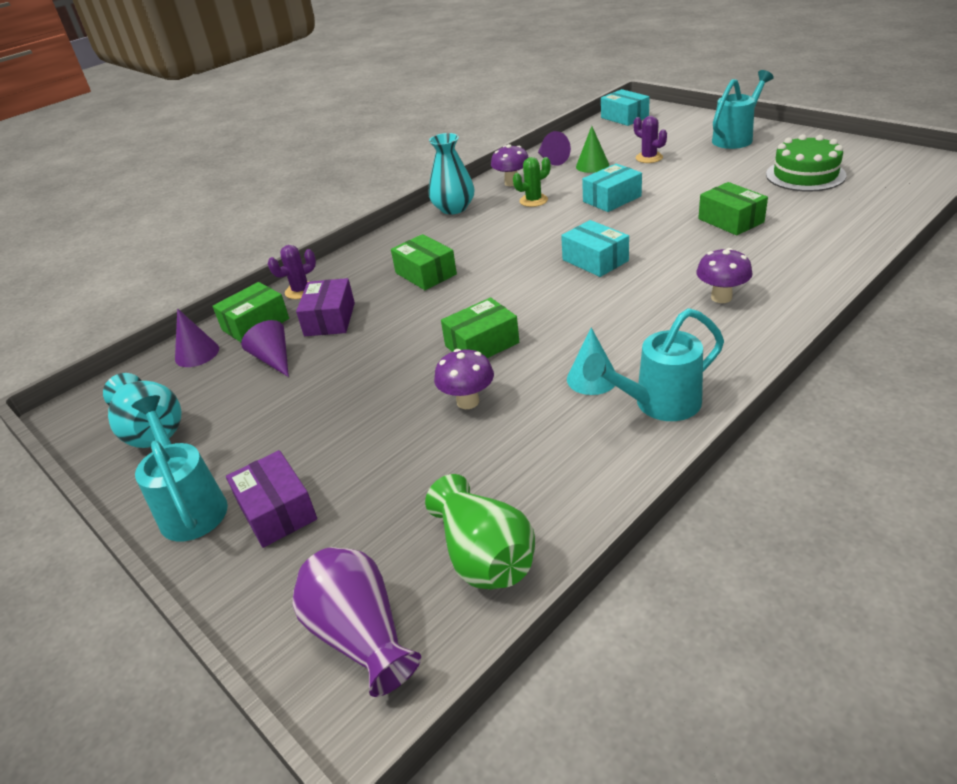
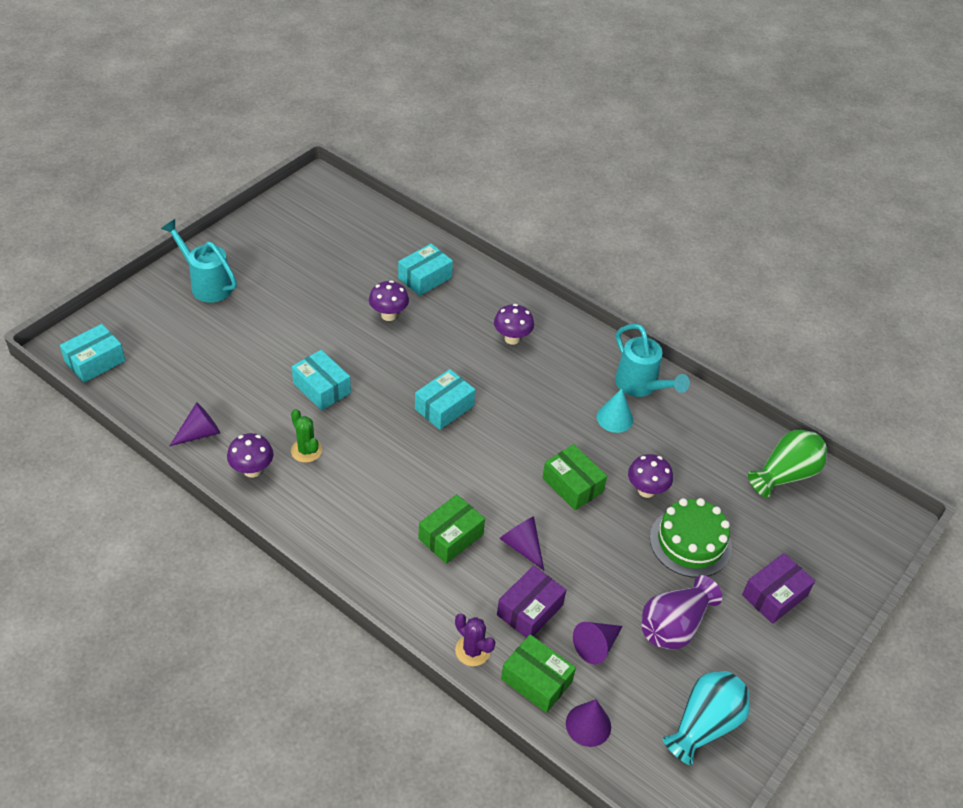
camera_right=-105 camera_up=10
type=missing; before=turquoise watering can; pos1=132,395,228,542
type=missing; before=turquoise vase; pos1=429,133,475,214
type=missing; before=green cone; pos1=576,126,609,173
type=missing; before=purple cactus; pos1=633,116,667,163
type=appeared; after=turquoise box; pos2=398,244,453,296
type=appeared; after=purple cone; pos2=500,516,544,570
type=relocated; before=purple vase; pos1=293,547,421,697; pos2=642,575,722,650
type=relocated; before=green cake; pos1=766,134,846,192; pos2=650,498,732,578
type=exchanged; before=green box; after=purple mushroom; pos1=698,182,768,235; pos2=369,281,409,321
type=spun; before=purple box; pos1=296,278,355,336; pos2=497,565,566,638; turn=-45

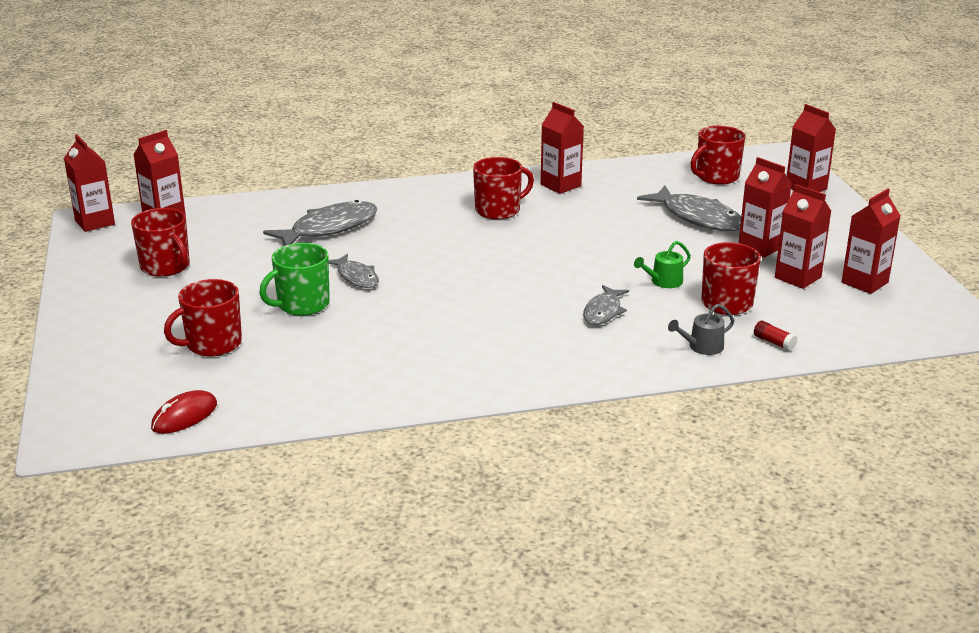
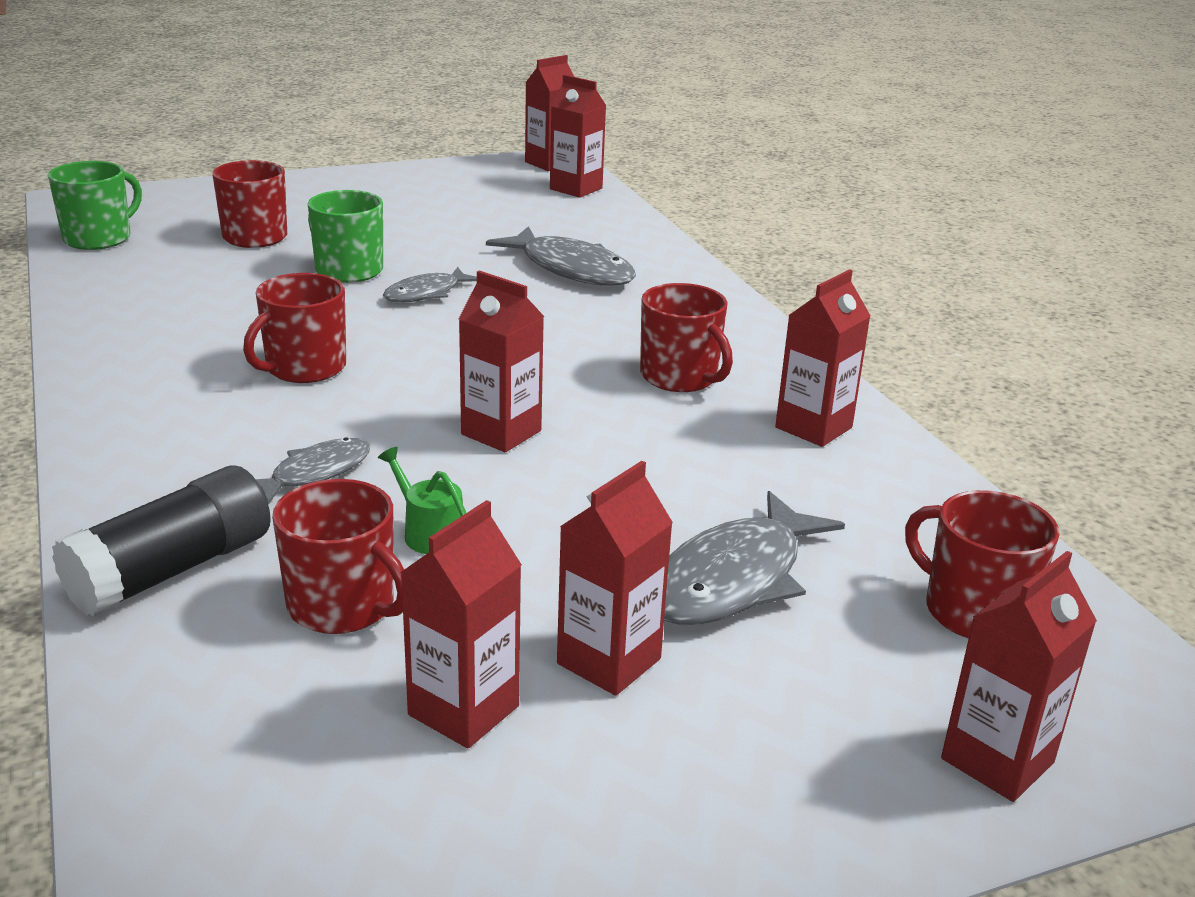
camera_right=80 camera_up=0
type=missing; before=red glue stick; pos1=754,321,798,351
type=relocated; before=red mug; pos1=131,208,190,277; pos2=243,273,346,383
type=relocated; before=red carton; pos1=842,189,901,294; pos2=459,270,544,452
type=exchanged; before=red mouse; after=green mug; pos1=151,390,217,434; pos2=48,161,142,250
type=exchanged; before=grey watering can; after=black glue stick; pos1=668,304,735,355; pos2=52,465,271,617
type=spun; before=grey fish; pos1=583,285,629,325; pos2=256,437,371,505; turn=120

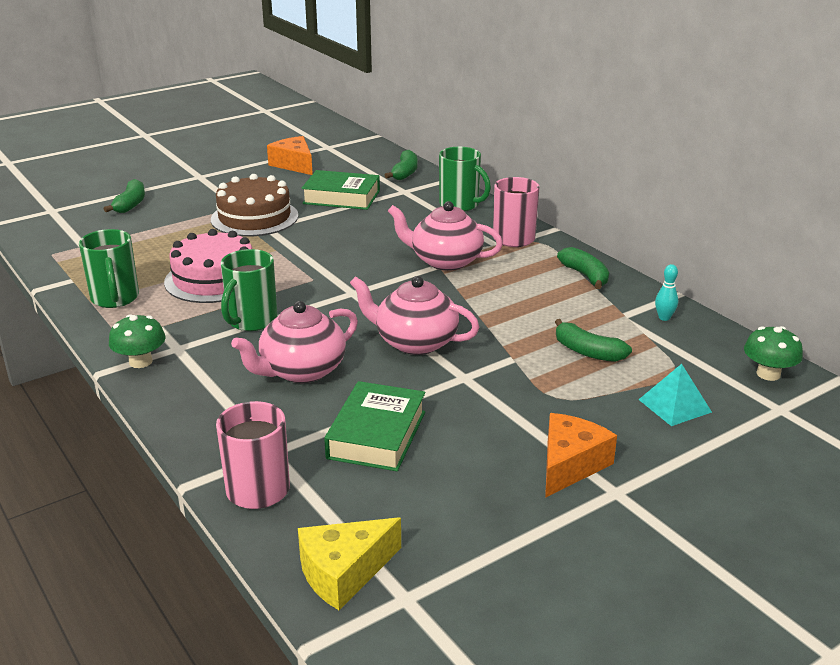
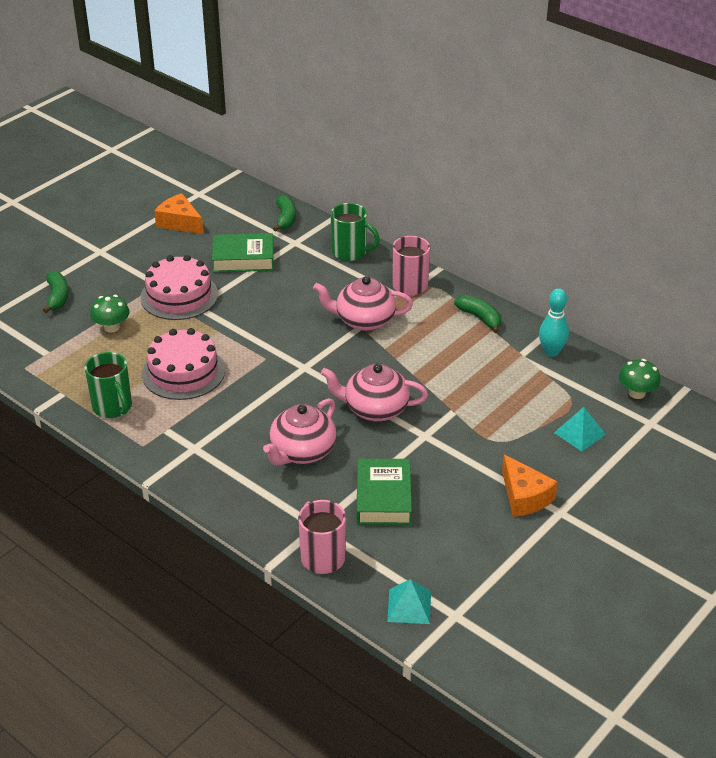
camera_right=-15 camera_up=10
type=missing; before=green mug; pos1=221,249,277,331
type=missing; before=green banana; pos1=555,319,632,362
type=relocated; before=green mushroom; pos1=109,314,166,368; pos2=90,295,130,332
type=exchanged; before=yellow cheese; after=turquoise pyramid; pos1=298,517,401,610; pos2=387,579,431,624
type=colour; before=brown cake; after=pink cake; pos1=211,174,299,236; pos2=140,255,218,320
type=spun; before=orange cheese; pos1=545,413,617,498; pos2=502,454,558,517; turn=135
type=size; before=turquoise bowling pin; pos1=655,264,678,321; pos2=539,288,569,357; scale=1.69

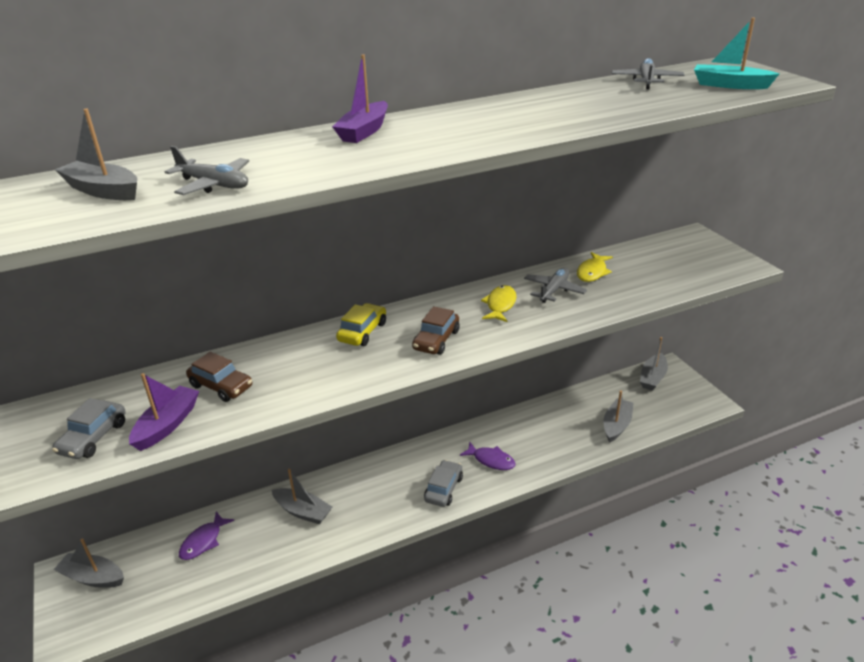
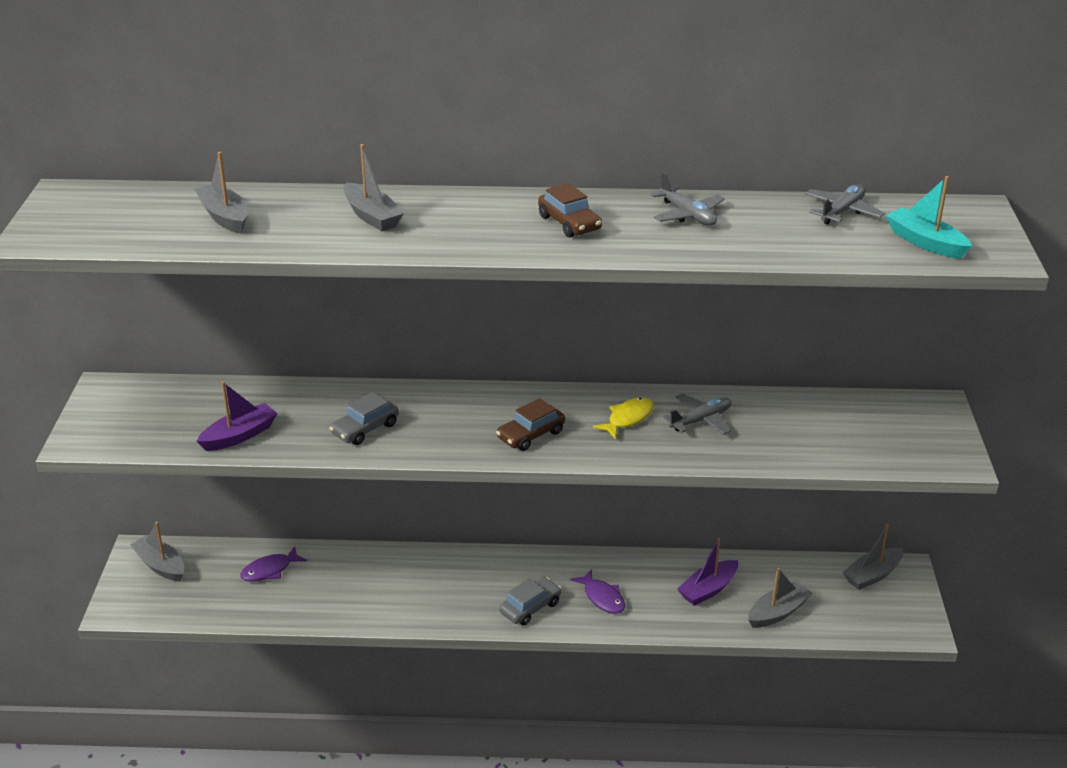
camera_right=25 camera_up=0
type=missing; before=yellow car; pos1=336,303,386,346
type=missing; before=yellow fish; pos1=577,252,613,282
type=relocated; before=grey car; pos1=52,398,125,459; pos2=329,392,399,445
type=relocated; before=grey plane; pos1=165,146,249,195; pos2=650,173,725,226
type=relocated; before=brown car; pos1=186,352,252,402; pos2=538,183,602,237
type=relocated; before=grey boat; pos1=272,469,332,524; pos2=344,144,404,231
type=relocated; before=purple boat; pos1=332,54,388,143; pos2=677,538,738,606

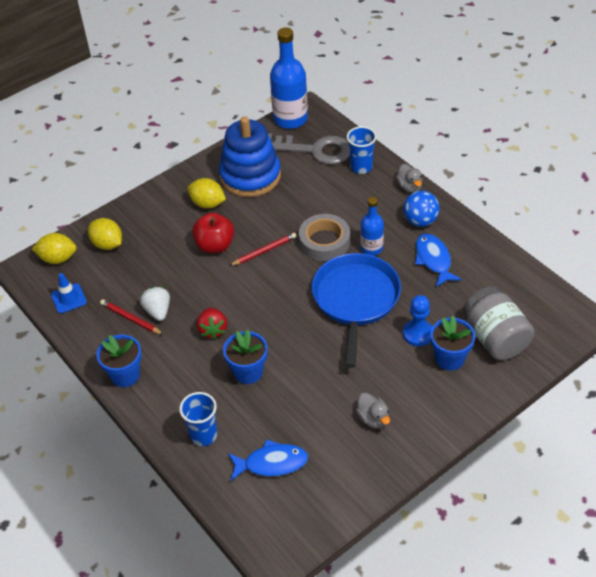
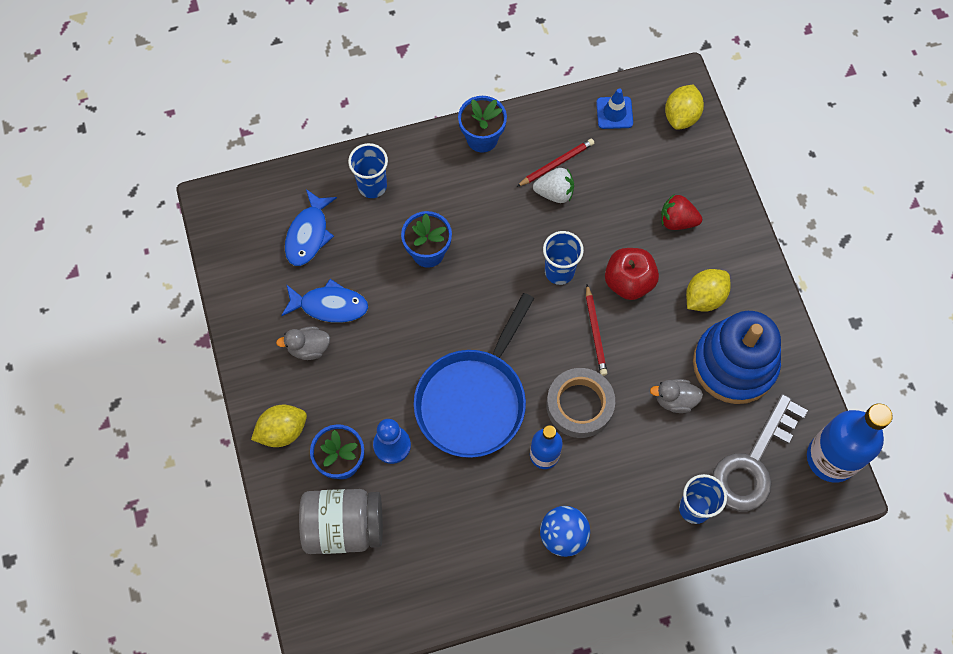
camera_right=110 camera_up=20
type=appeared; after=blue cup; pos2=543,231,584,285
type=relocated; before=yellow lemon; pos1=88,218,122,250; pos2=251,405,307,447
type=relocated; before=red strawberry; pos1=197,307,227,339; pos2=661,195,702,230
type=relocated; before=grey duck; pos1=396,164,423,193; pos2=650,379,703,413
type=relocated; before=blue fish; pos1=415,234,462,287; pos2=281,279,368,323
type=spun; before=blue pan; pos1=312,253,401,368; pos2=414,293,534,458; turn=90

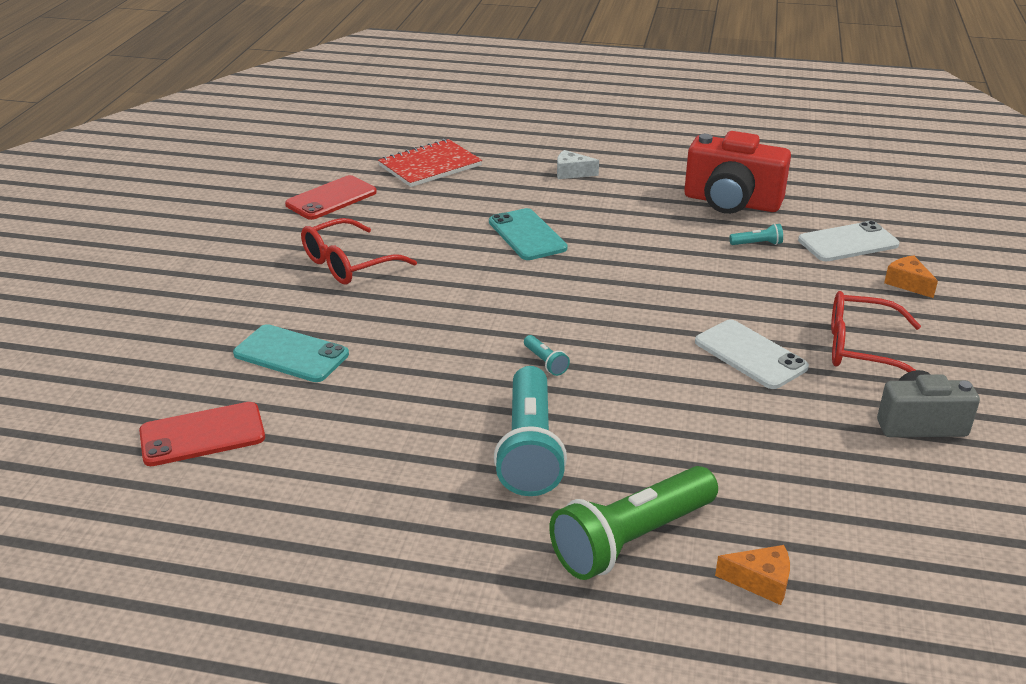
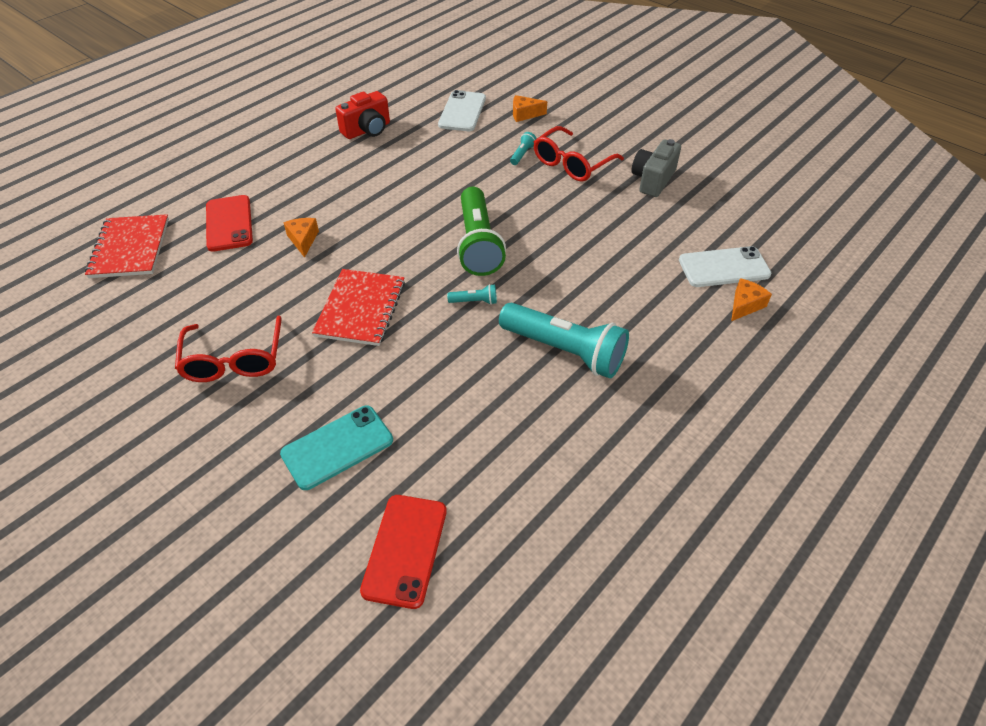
camera_right=-60 camera_up=15
type=missing; before=white cheese; pos1=557,150,599,179
type=appeared; after=red notebook; pos2=312,269,405,346
type=relocated; before=red phone; pos1=285,175,377,220; pos2=206,195,253,252
type=relocated; before=green flashlight; pos1=549,466,718,580; pos2=457,187,506,276
type=relocated; before=white phone; pos1=695,320,809,389; pos2=679,246,771,287
type=relocated; before=turquoise flashlight; pos1=730,224,783,245; pos2=510,132,537,165
type=exchanged; before=turquoise phone; after=orange cheese; pos1=489,208,567,260; pos2=284,218,319,258
type=size; before=red camera; pos1=684,131,791,214; pos2=336,91,390,139; scale=0.65

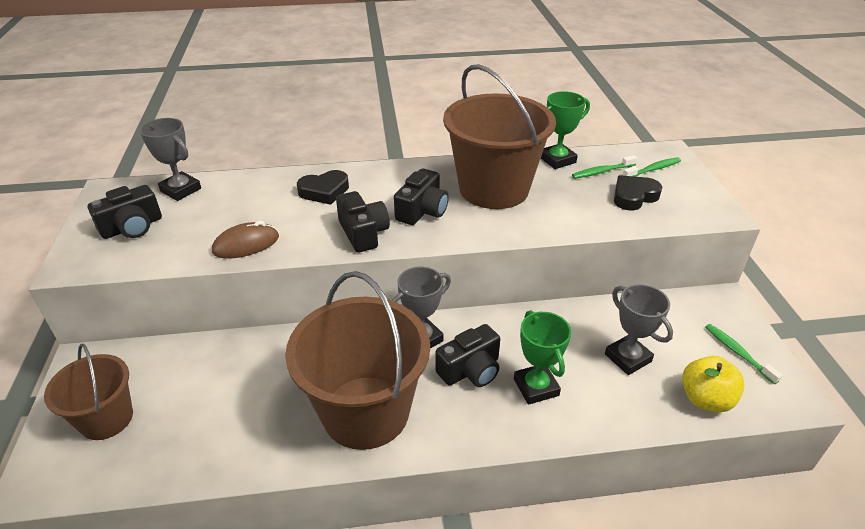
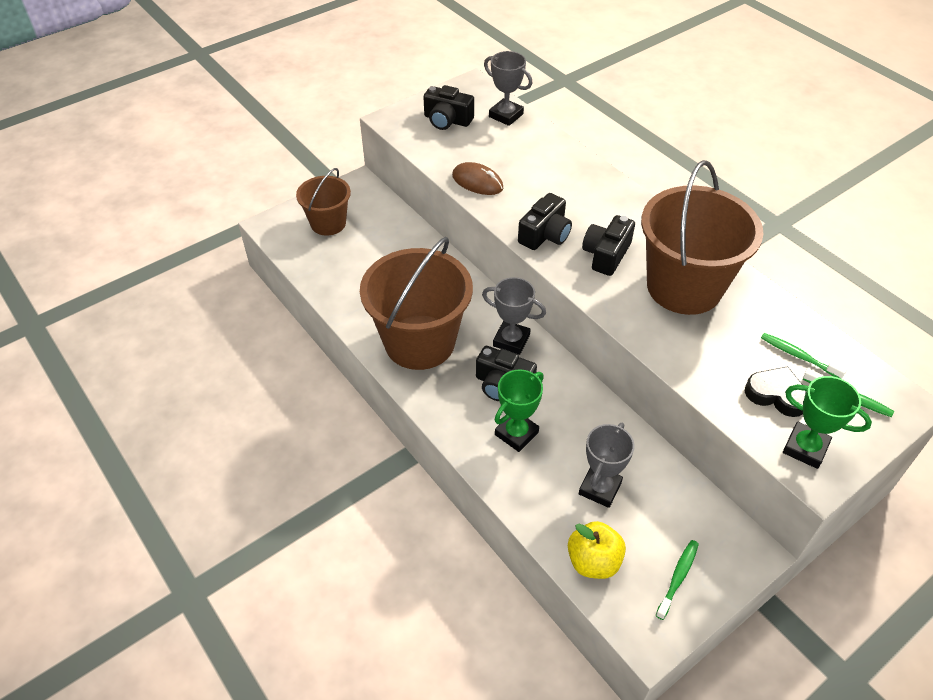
camera_right=60 camera_up=10
type=missing; before=black heart; pos1=297,170,349,205
type=relocated; before=green trophy; pos1=541,91,590,169; pos2=783,376,872,469
type=spun; before=grey trophy; pos1=140,118,201,201; pos2=484,51,533,126; turn=-60
type=spun; before=black camera; pos1=394,168,449,225; pos2=582,215,635,276; turn=120

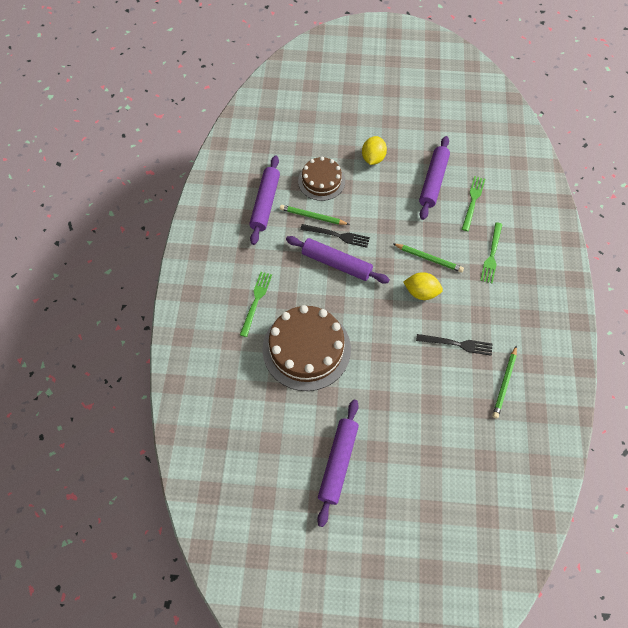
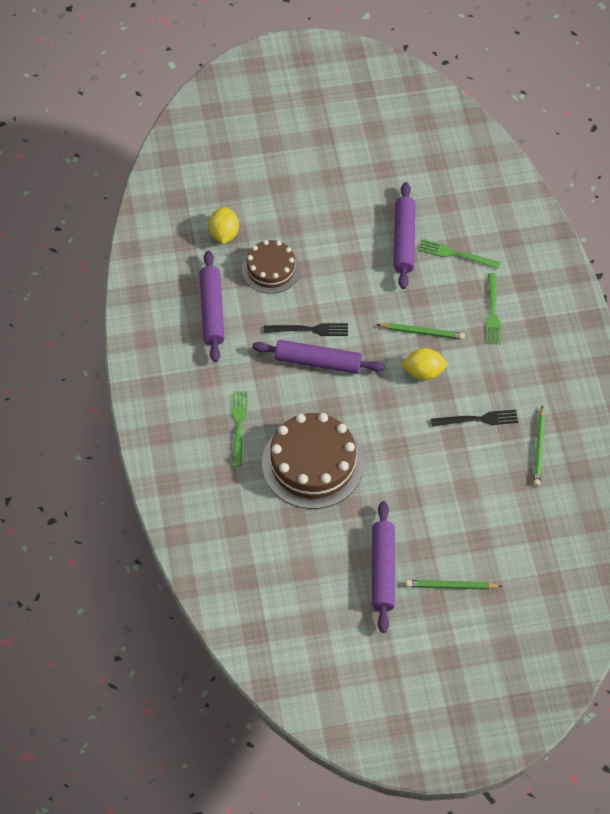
camera_right=-15 camera_up=-5
type=relocated; before=green pencil; pos1=280,205,350,225; pos2=406,580,503,590
type=relocated; before=yellow lemon; pos1=362,136,387,165; pos2=209,207,239,244
type=spun; before=green fork; pos1=462,176,485,231; pos2=419,239,500,269; turn=-75

